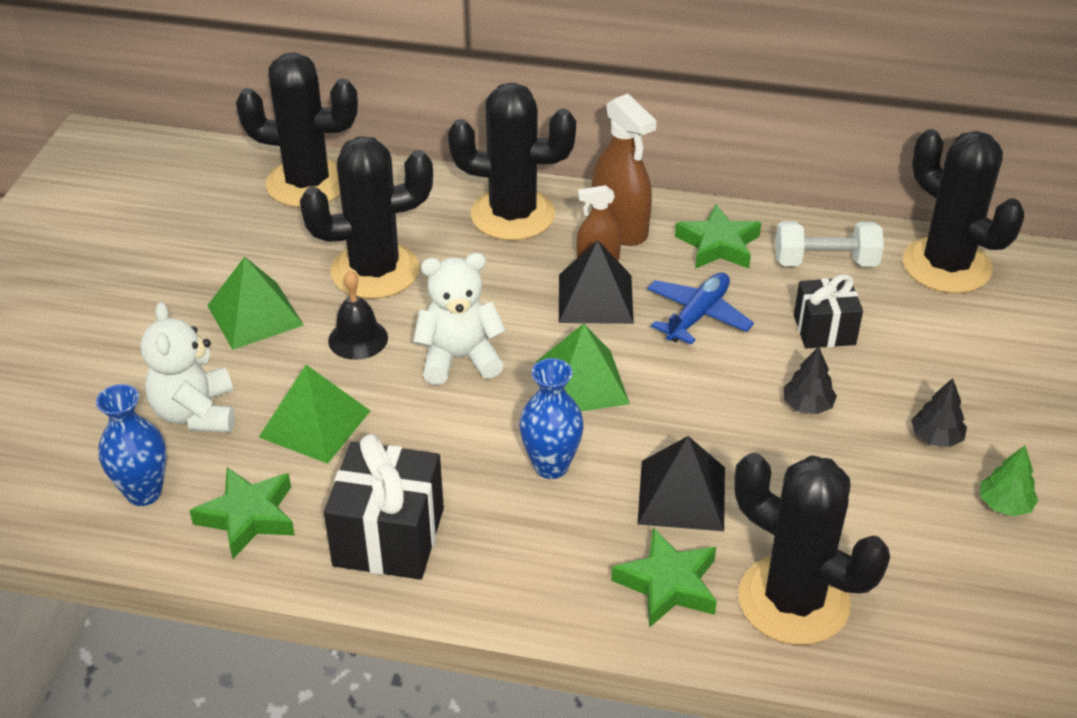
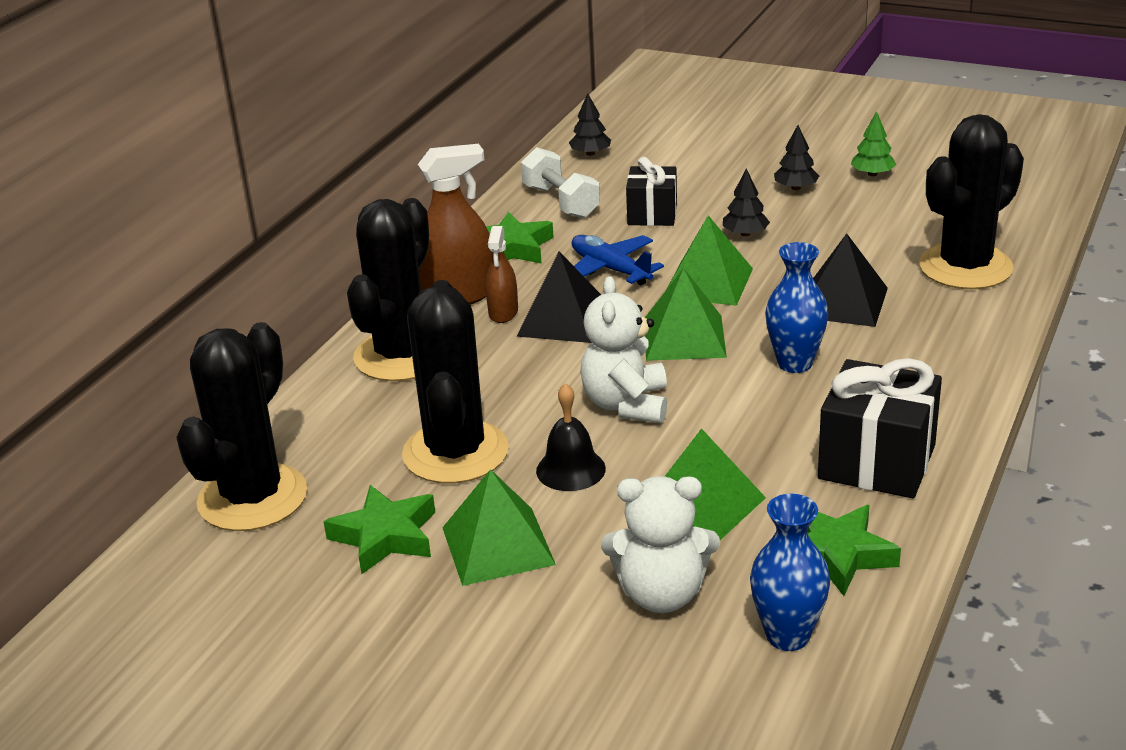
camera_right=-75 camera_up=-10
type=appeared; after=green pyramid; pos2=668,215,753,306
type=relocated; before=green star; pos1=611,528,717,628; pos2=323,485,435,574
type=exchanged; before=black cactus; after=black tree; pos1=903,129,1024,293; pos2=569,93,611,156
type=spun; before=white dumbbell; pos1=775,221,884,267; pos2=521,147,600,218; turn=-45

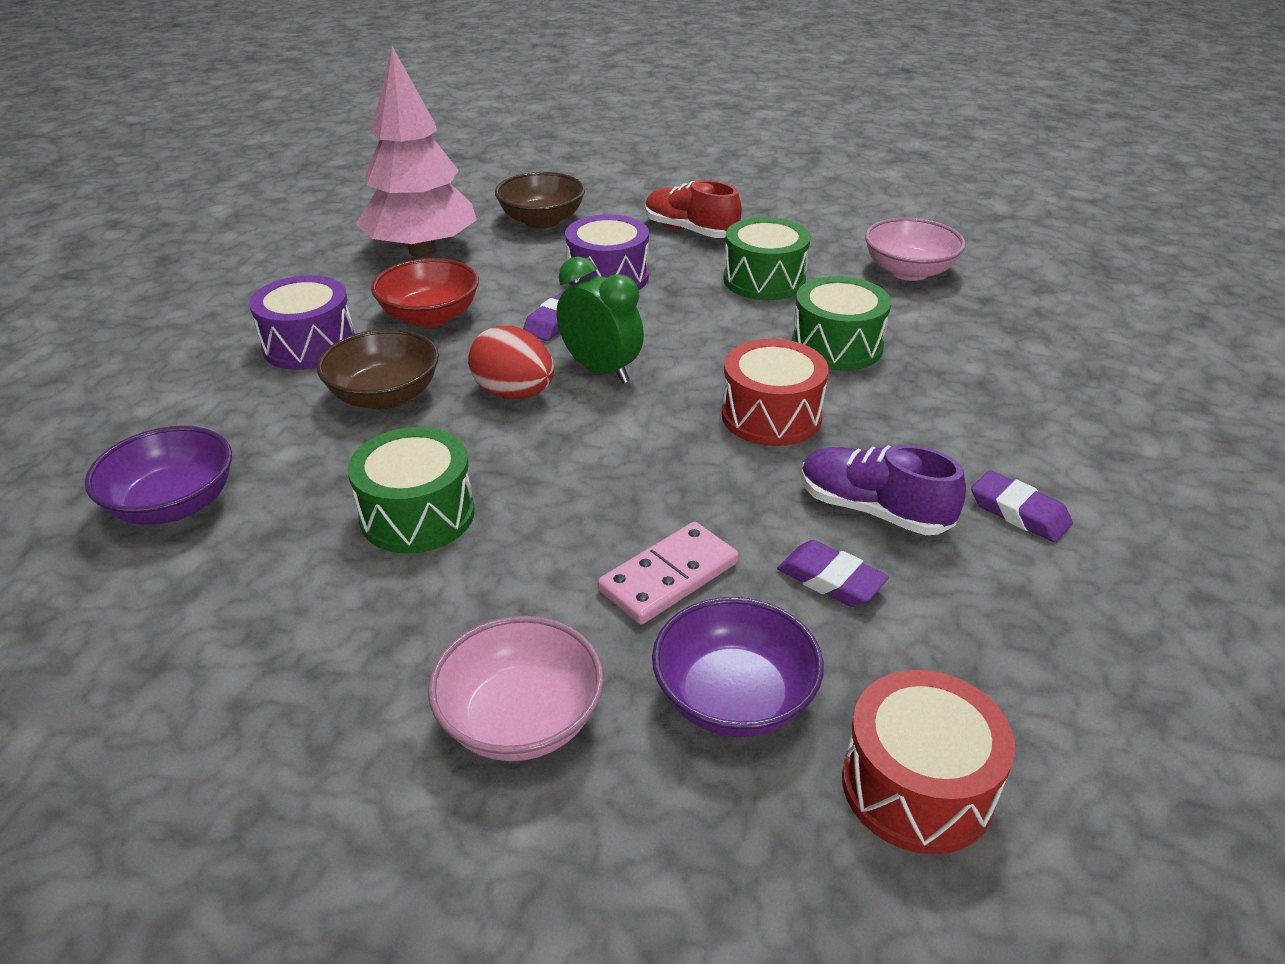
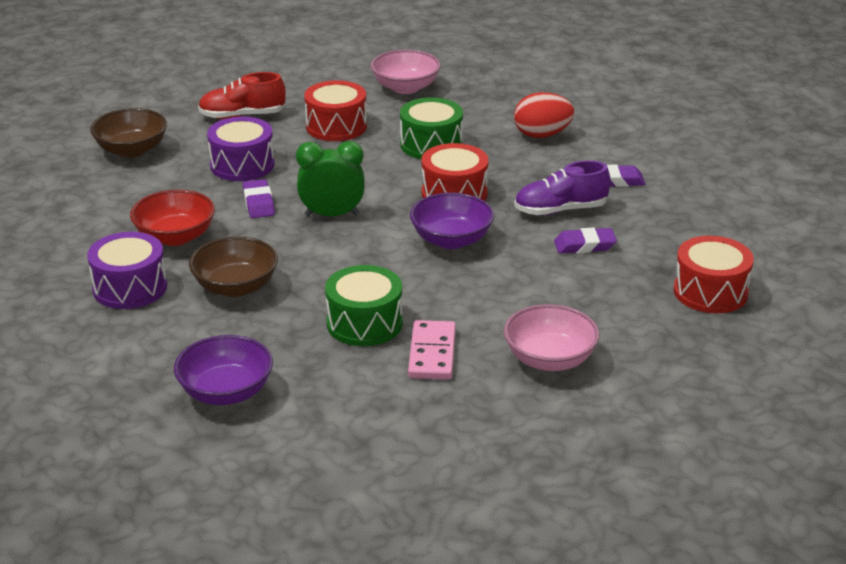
camera_right=-45 camera_up=-5
type=missing; before=pink tree; pos1=356,46,477,257
type=relocated; before=red egg; pos1=468,326,554,399; pos2=514,92,574,138
type=relocated; before=pink domino; pos1=598,521,739,625; pos2=408,320,456,380
type=relocated; before=purple bowl; pos1=652,597,824,737; pos2=410,193,494,249
type=colour; before=green drum; after=red drum; pos1=723,217,811,300; pos2=304,80,367,141

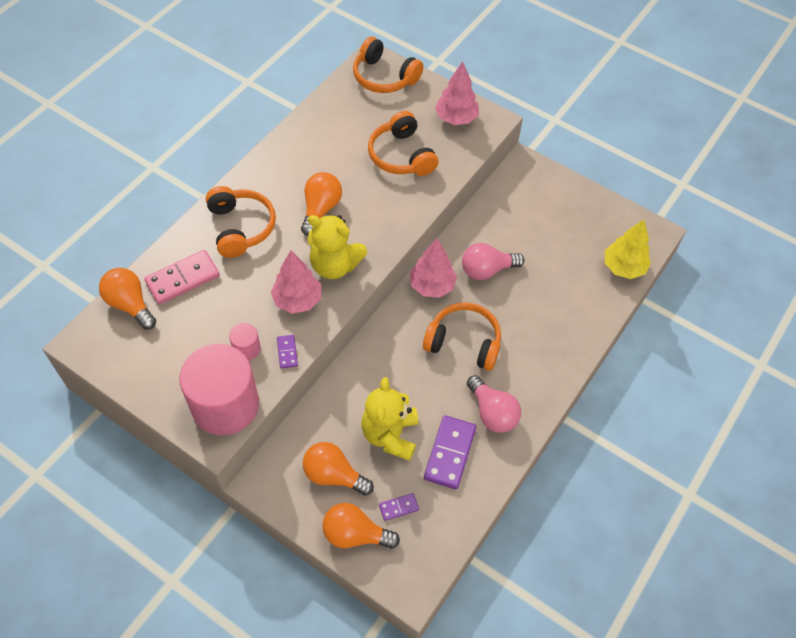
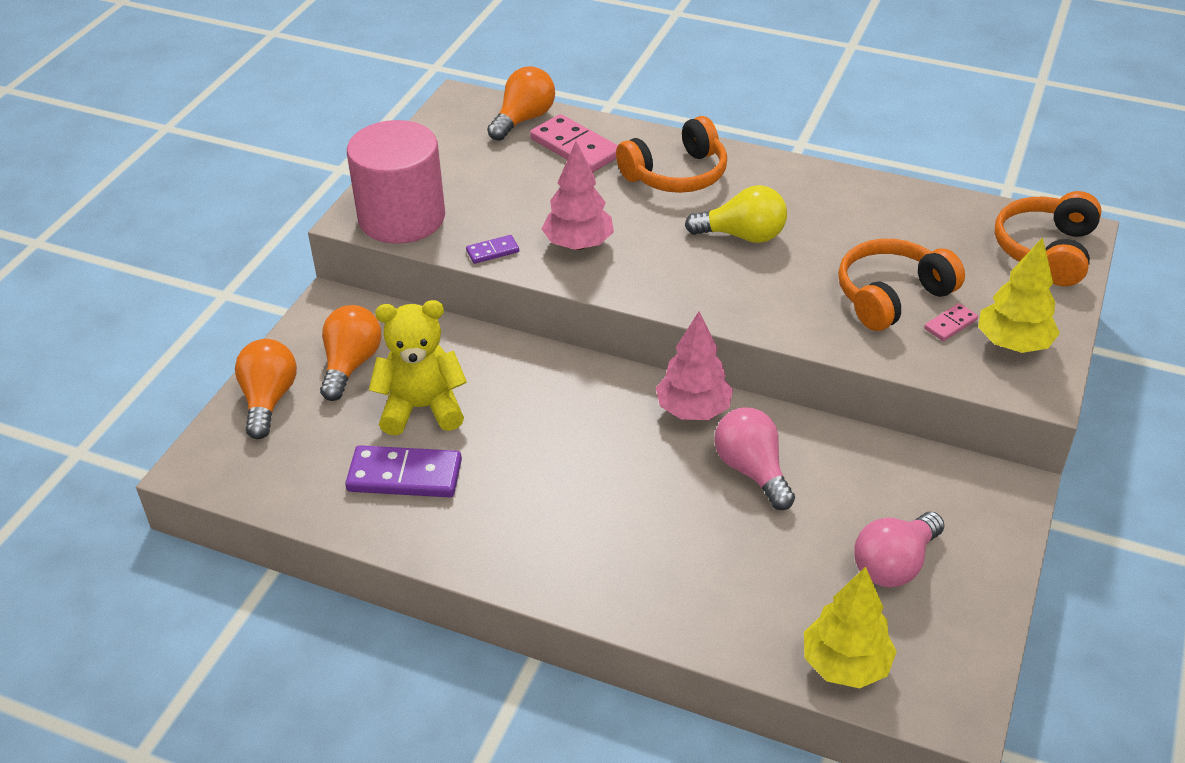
camera_right=80 camera_up=-15
type=missing; before=pink cylinder; pos1=229,323,261,360
type=missing; before=yellow teddy bear; pos1=307,215,367,279
type=missing; before=purple domino; pos1=379,493,419,521
type=missing; before=orange headphones; pos1=423,302,501,371
type=appeared; after=pink domino; pos2=924,303,978,341
type=relocated; before=pink light bulb; pos1=467,375,521,433; pos2=854,512,945,587
type=colour; before=orange light bulb; after=yellow light bulb; pos1=301,172,342,236; pos2=685,185,787,243
type=colour; before=pink tree; after=yellow tree; pos1=435,61,479,125; pos2=978,237,1060,353

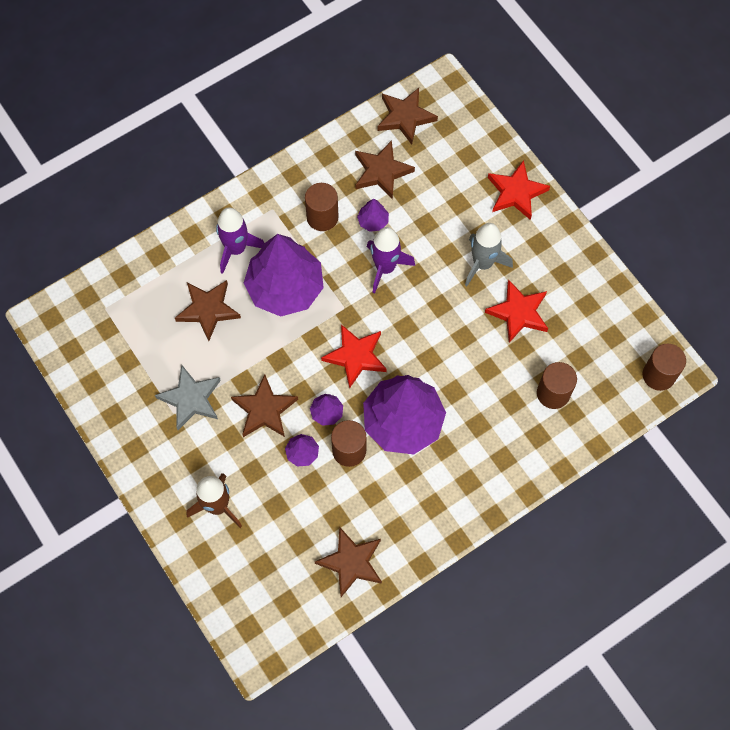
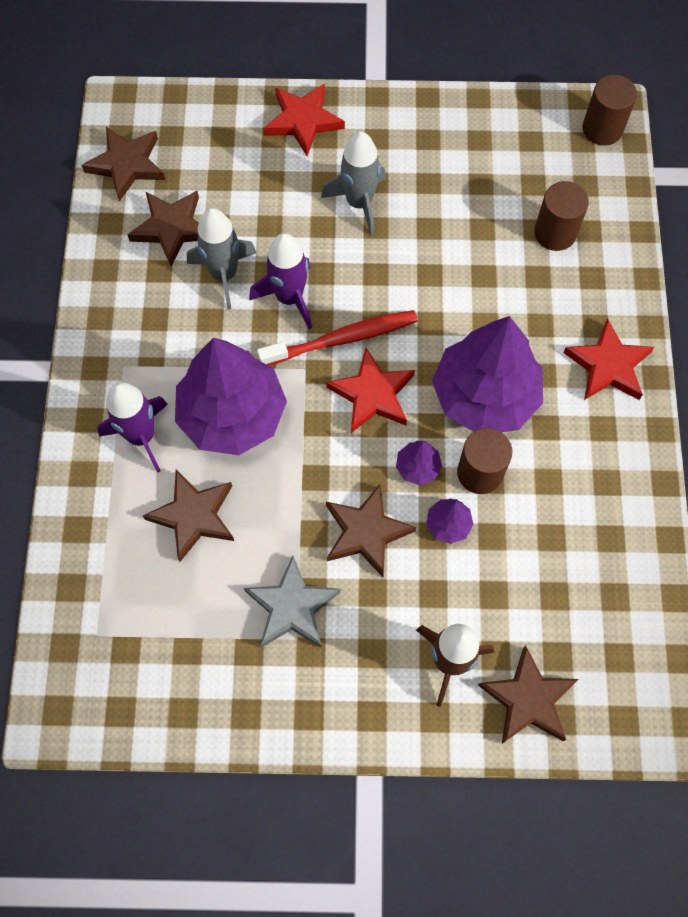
camera_right=-55 camera_up=0
type=missing; before=brown cylinder; pos1=305,183,339,231
type=appeared; after=red toothbrush; pos2=257,310,418,366
type=relocated; before=brown star; pos1=315,527,382,597; pos2=478,645,578,744
type=relocated; before=red star; pos1=485,279,548,343; pos2=563,318,654,400
type=exchanged; before=purple tree; after=grey rocket; pos1=357,199,389,232; pos2=187,208,257,310

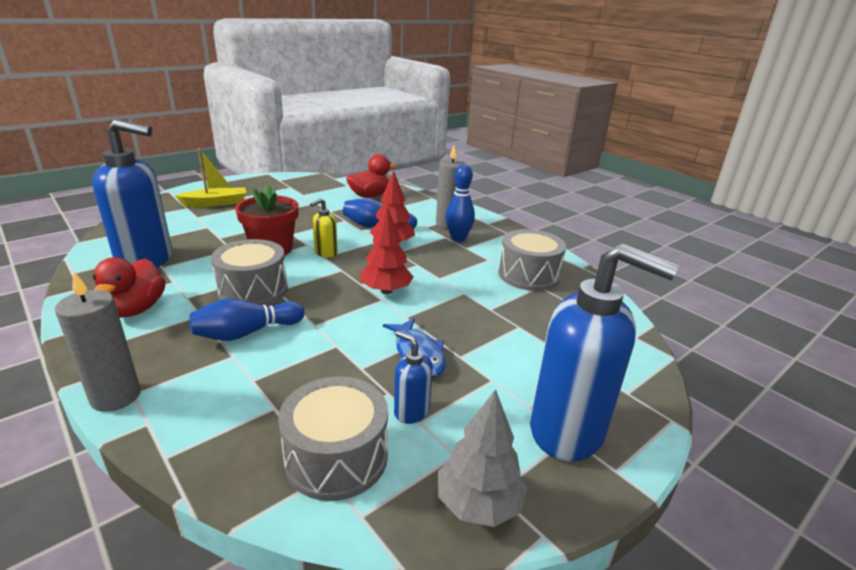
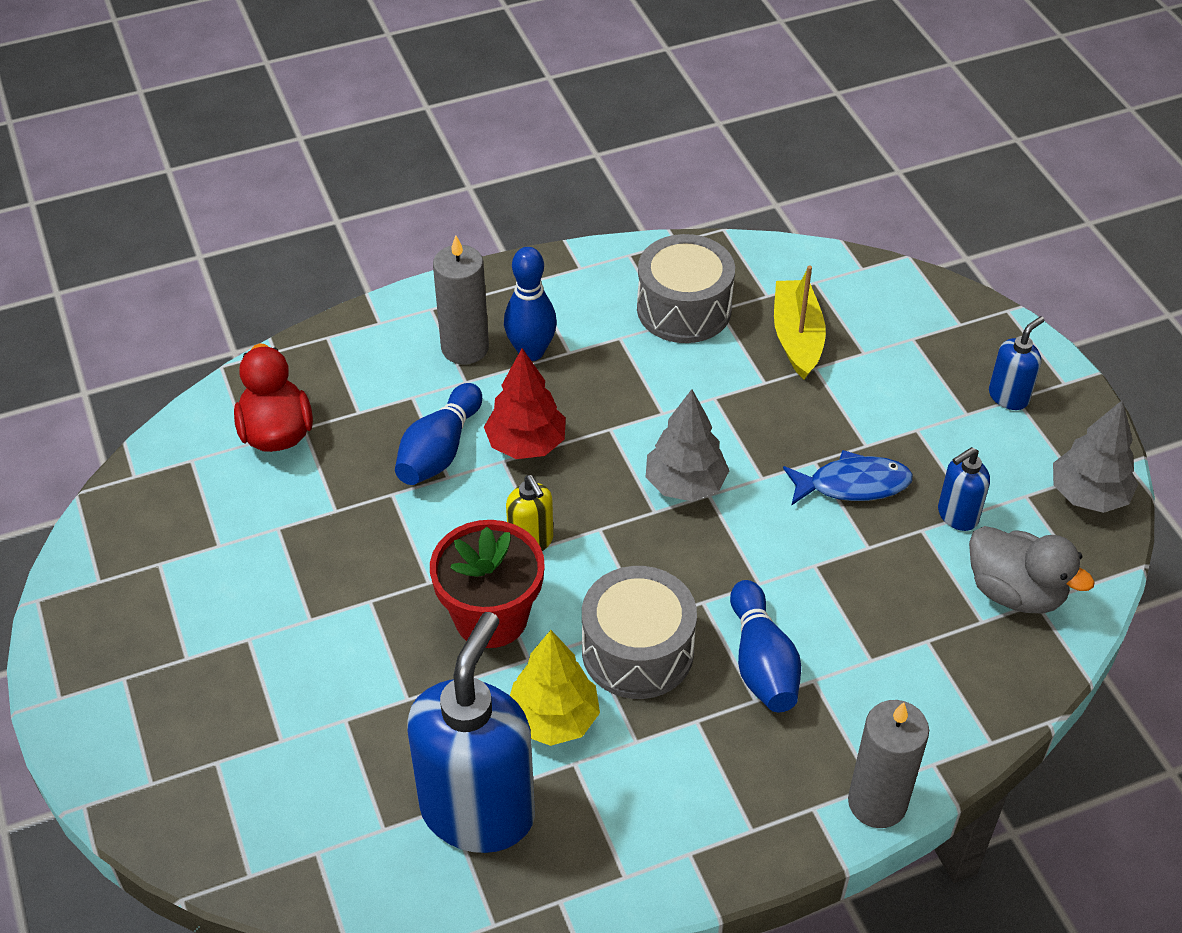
camera_right=-70 camera_up=20
type=missing; before=red duck; pos1=92,258,165,317
type=appeared; after=yellow tree; pos2=510,630,600,746
type=relocated; before=yellow boat; pos1=175,148,246,207; pos2=774,265,826,380
type=exchanged; before=grey drum; after=grey duck; pos1=278,376,388,501; pos2=969,526,1095,613
type=colour; before=red tree; after=grey tree; pos1=360,207,413,294; pos2=646,389,729,502
type=size; before=blue soap dispenser; pos1=530,243,679,462; pos2=989,316,1044,410; scale=0.45

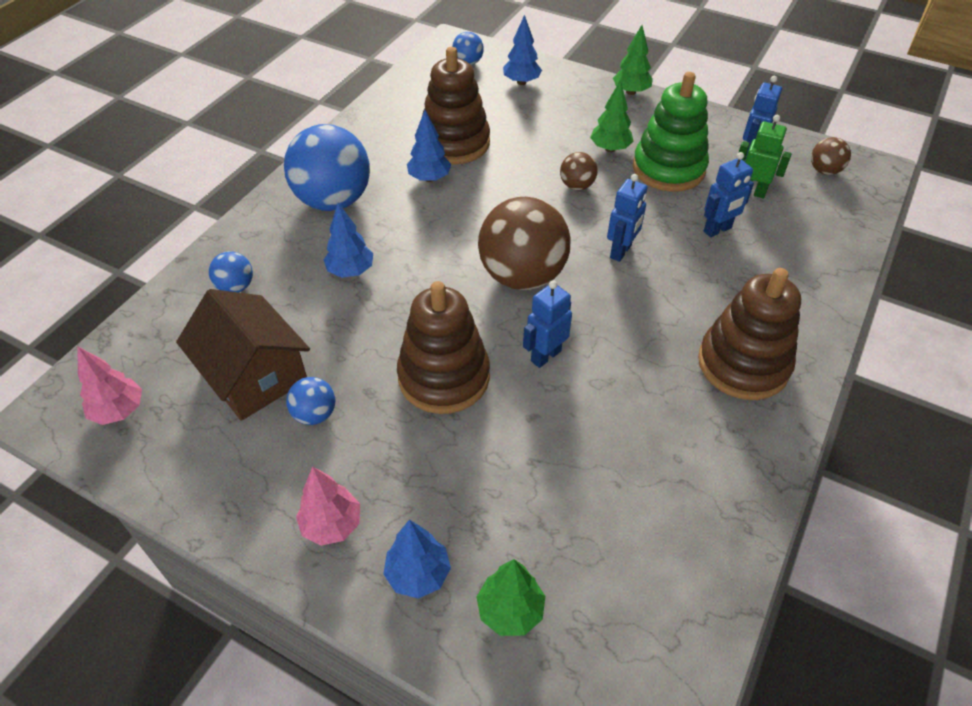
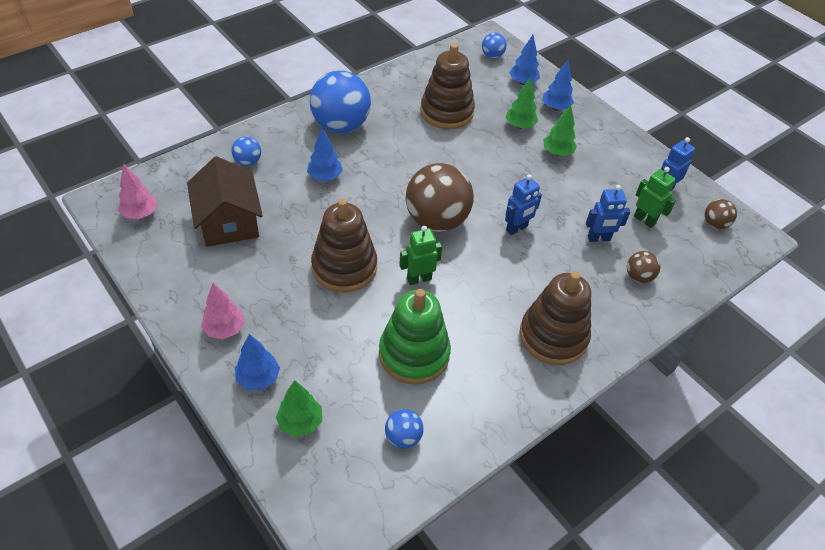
camera_right=20 camera_up=0
type=relocated; before=blue ball; pos1=286,377,335,425; pos2=385,409,424,449
type=relocated; before=blue tree; pos1=407,110,451,182; pos2=542,60,574,111
type=relocated; before=brown ball; pos1=560,152,598,190; pos2=627,251,660,283
type=relocated; before=green tree; pos1=613,25,653,95; pos2=505,77,538,129
type=relocated; before=green stacking toy; pos1=633,72,709,192; pos2=379,289,451,385
type=colour; before=blue robot; after=green robot; pos1=523,280,572,368; pos2=399,226,442,285

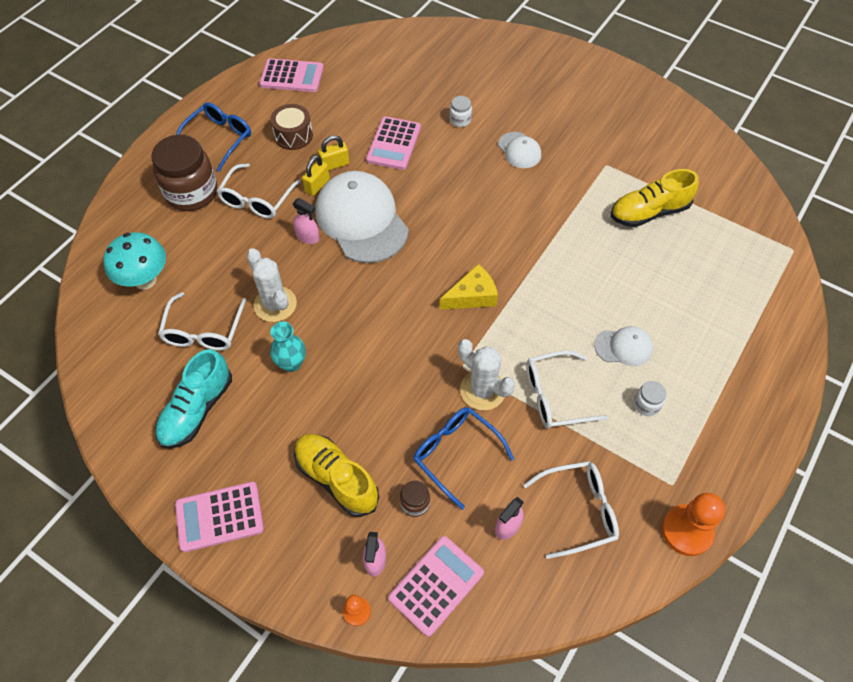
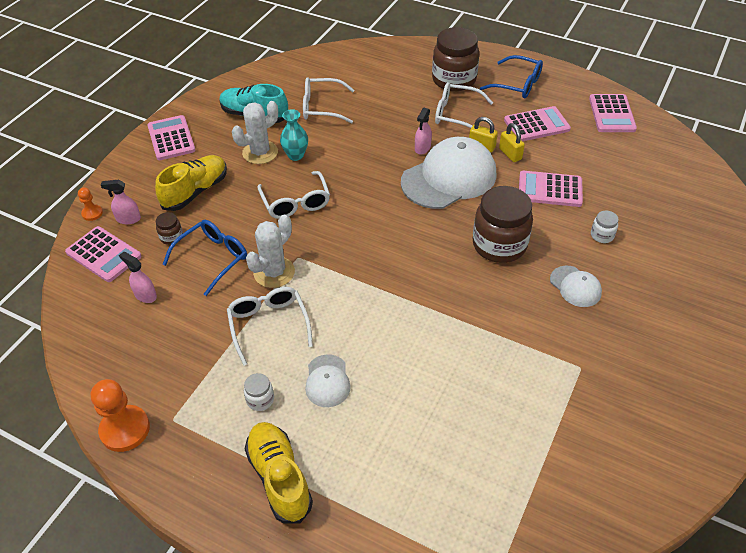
camera_right=85 camera_up=-10
type=missing; before=turquoise mushroom; pos1=103,232,166,290
type=missing; before=yellow cheese; pos1=439,264,498,310
type=appeared; after=brown jar; pos2=473,186,533,263
type=relocated; before=white cactus; pos1=246,248,297,322; pos2=232,101,278,164
type=relocated; before=white glasses; pos1=524,461,619,559; pos2=257,171,330,219
type=relocated; before=yellow shoe; pos1=611,169,699,227; pos2=245,422,313,524
type=exchanged; before=brown drum; after=pink calculator; pos1=270,104,313,150; pos2=504,106,571,141
type=spun; before=white cap; pos1=498,132,541,168; pos2=550,266,602,307; turn=-90

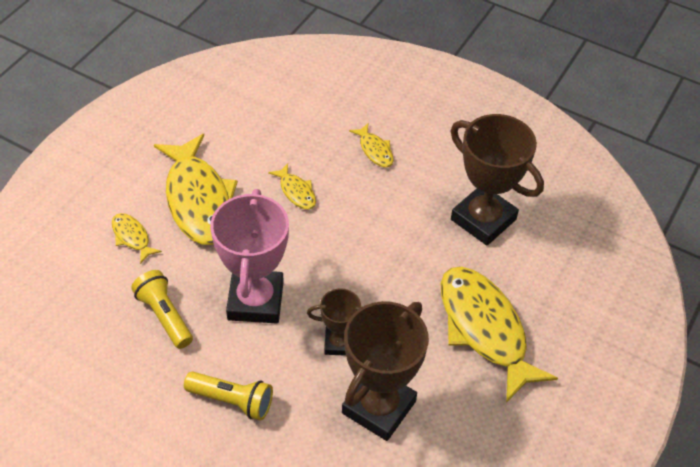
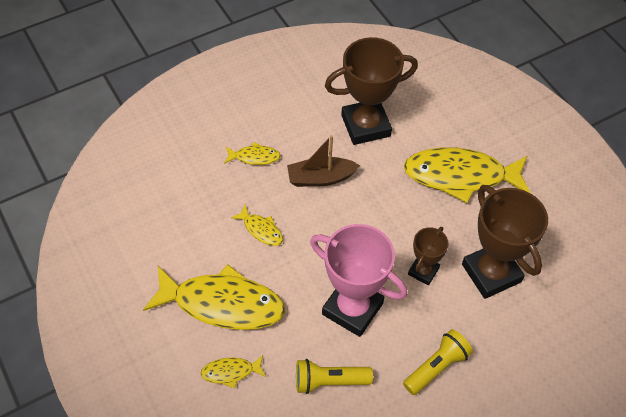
camera_right=-60 camera_up=5
type=appeared; after=brown boat; pos2=287,135,360,187
type=spun; before=yellow fish; pos1=268,163,316,210; pos2=231,204,283,246; turn=45

